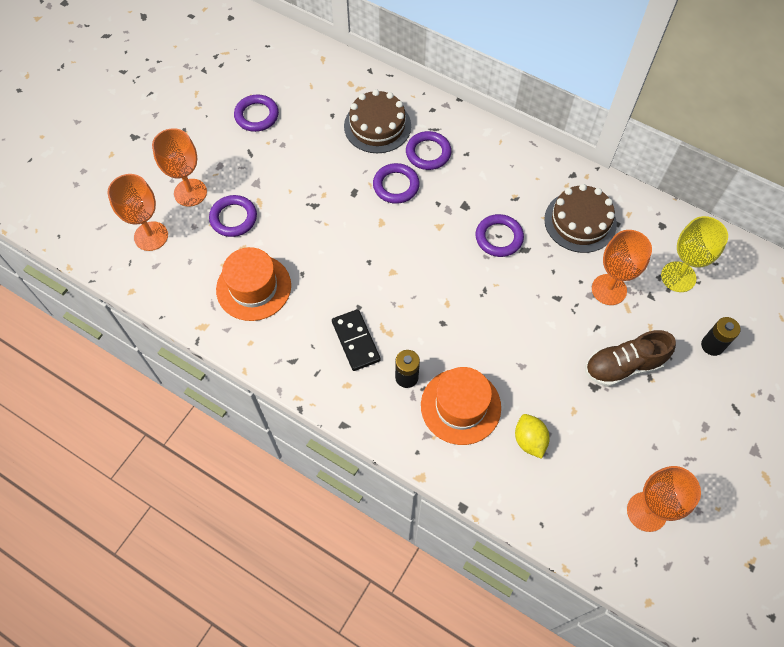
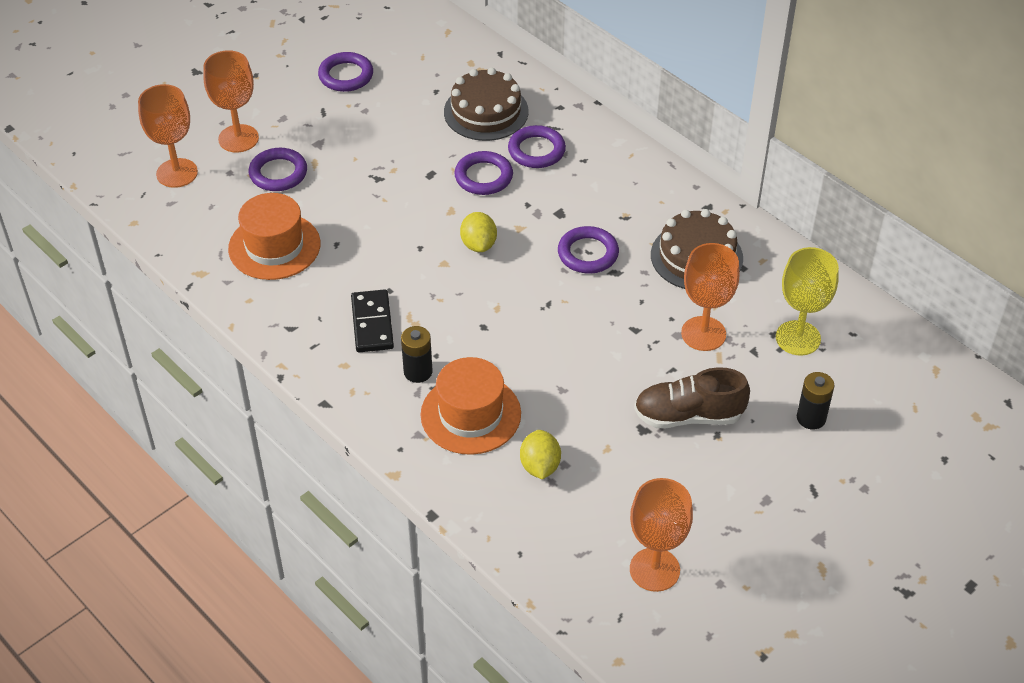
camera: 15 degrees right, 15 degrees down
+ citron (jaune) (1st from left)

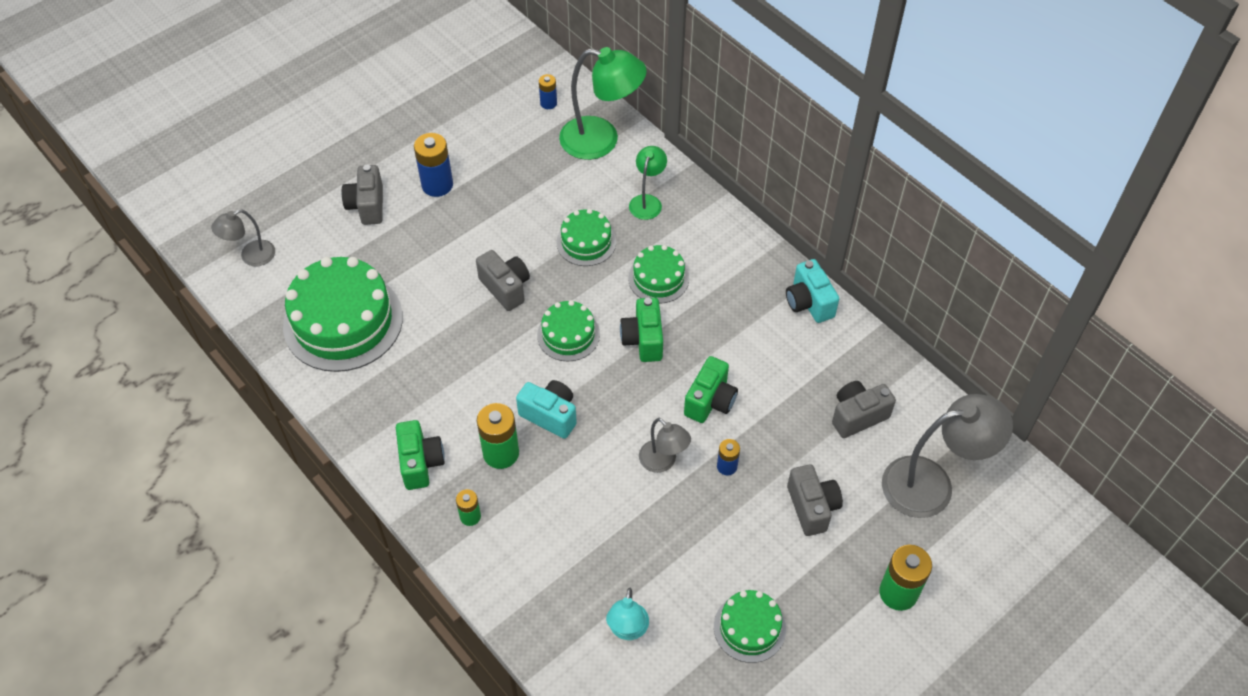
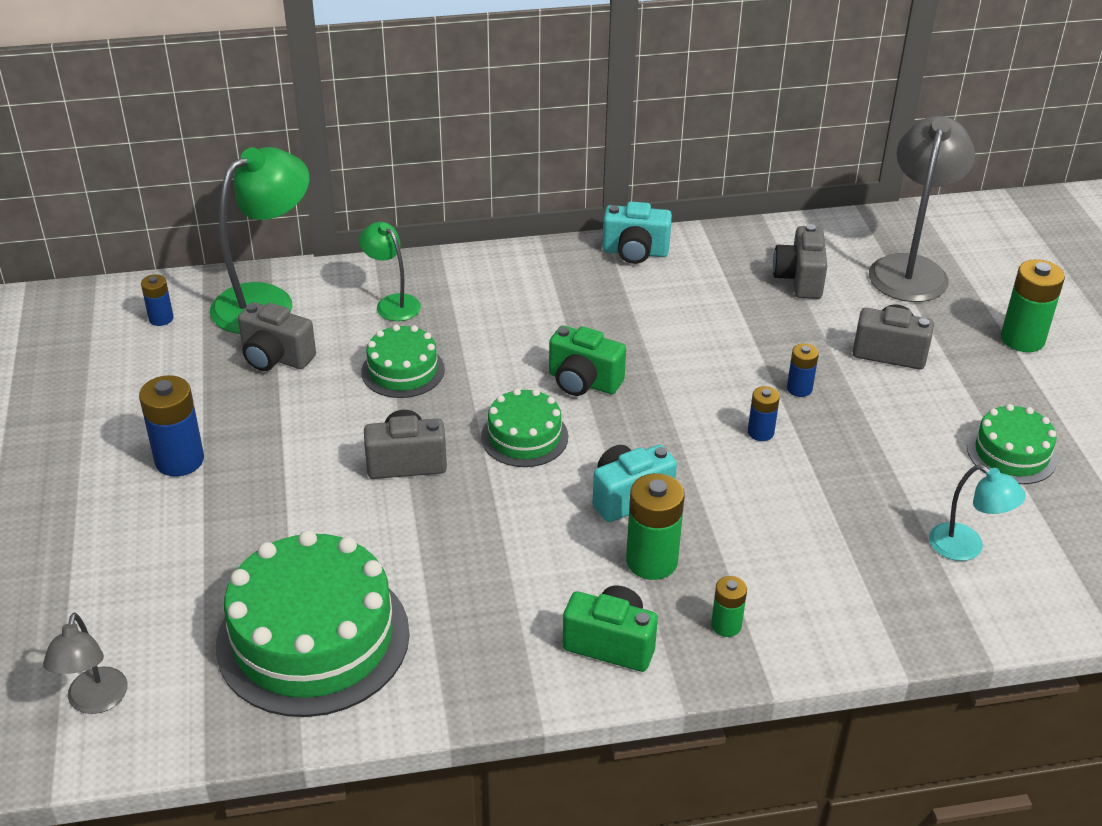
camera: 60 degrees left, 15 degrees down
~ appareil photo (gris) (1st from left)
- gâteau (vert) (4th from left)
~ lampe (gris) (2nd from left) to pile (bleu) (3rd from left)
- appareil photo (vert) (3rd from left)

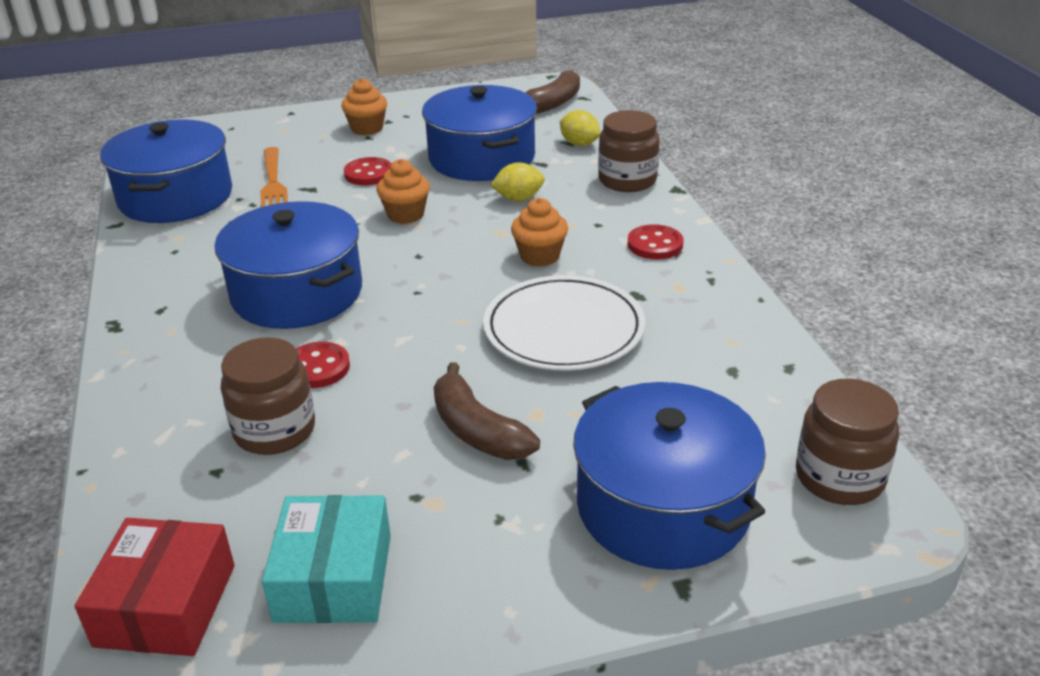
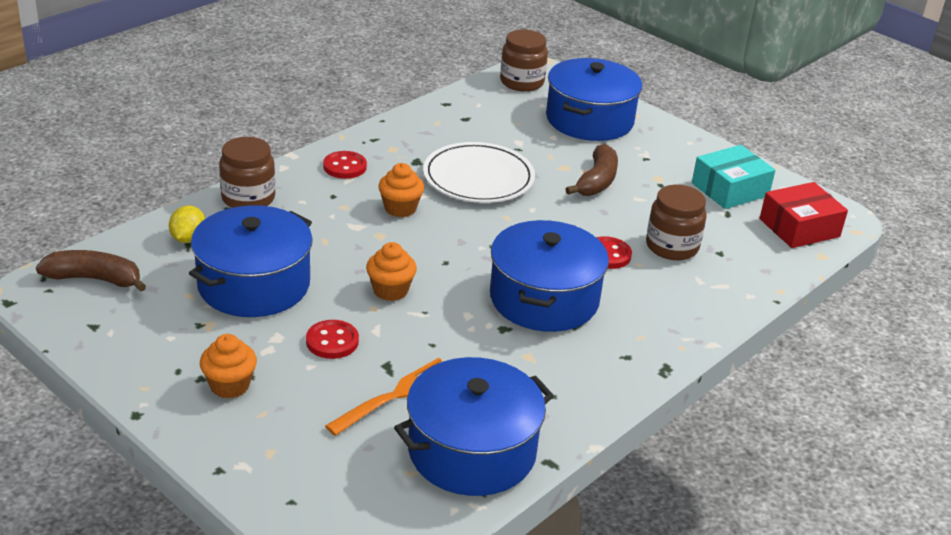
camera: 125 degrees left, 0 degrees up
- citron (jaune) (1st from left)

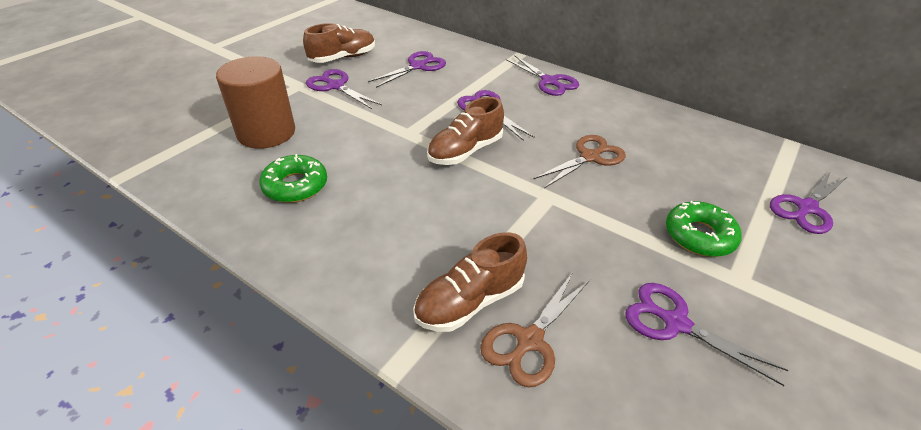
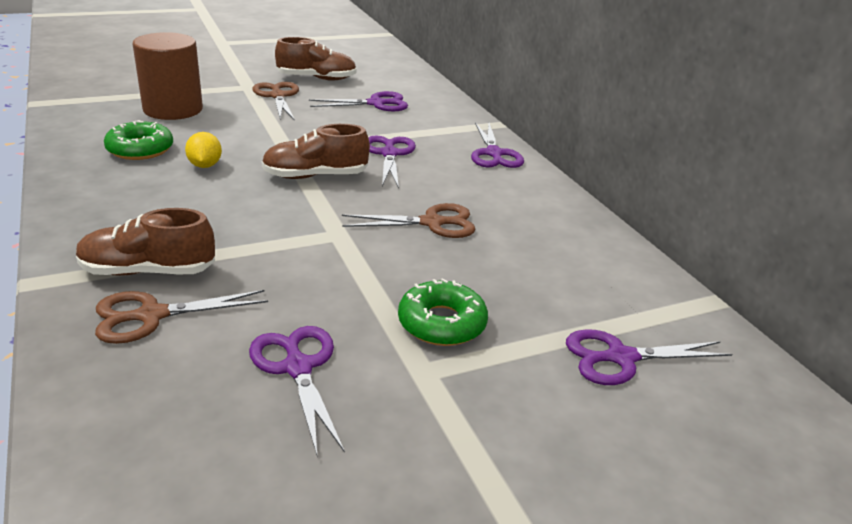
camera: 30 degrees right, 10 degrees down
~ ciseaux (violet) (1st from left) to ciseaux (marron) (2nd from left)
+ citron (jaune)

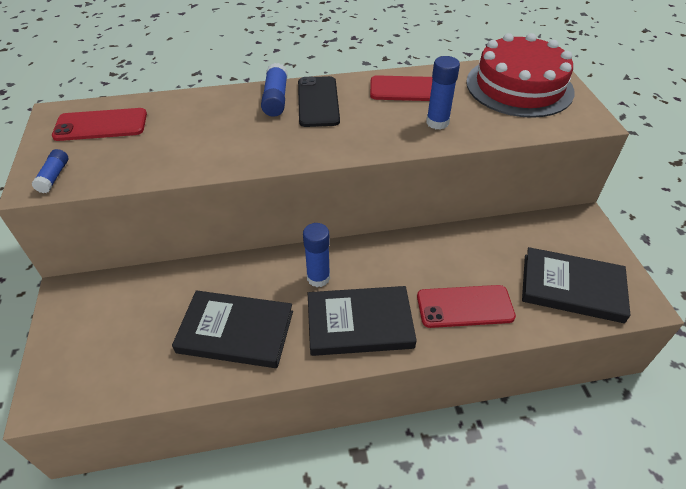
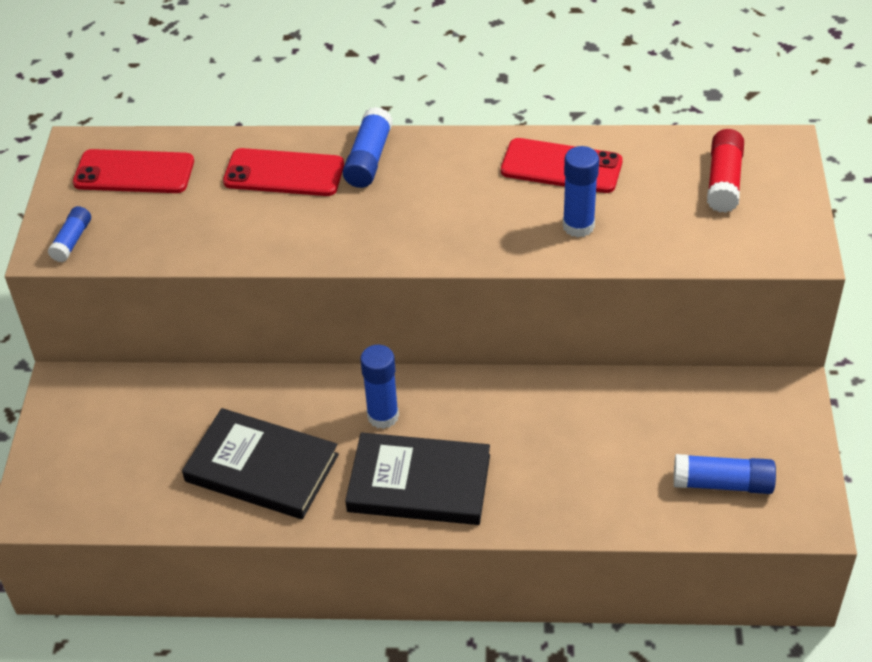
camera: 15 degrees right, 0 degrees up
- téléphone (noir)
~ téléphone (rouge) (3rd from left in the first image) to téléphone (rouge) (2nd from left)
~ gâteau (rouge) to bâton de colle (rouge)
~ livre (noir) (3rd from left) to bâton de colle (bleu) (5th from left)

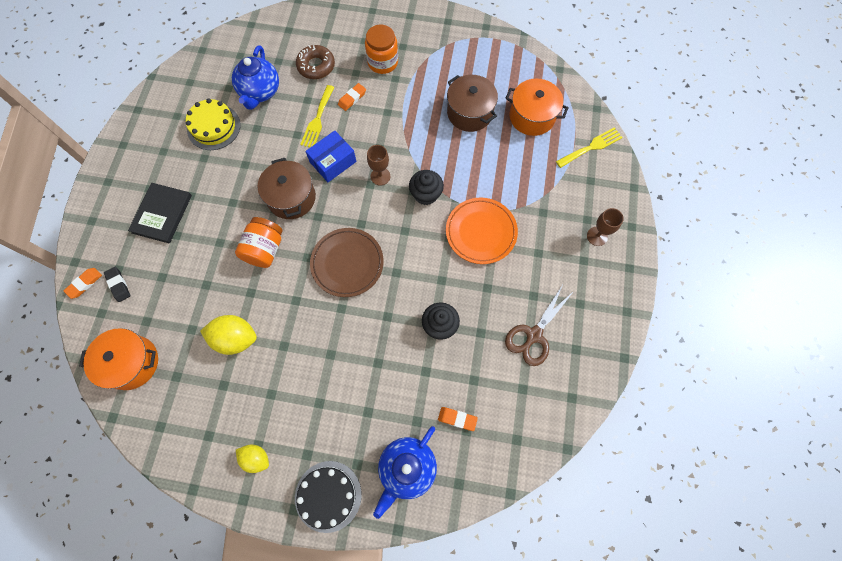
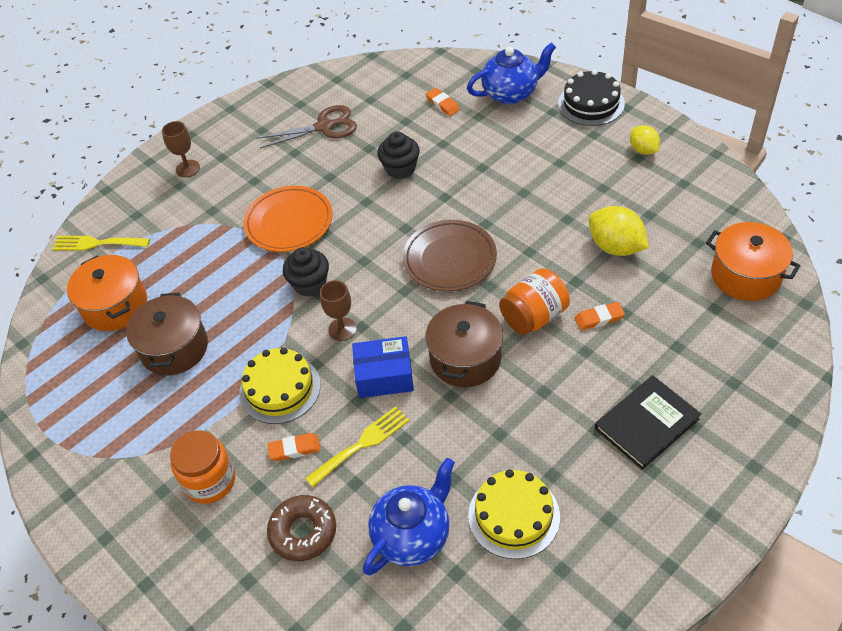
camera: 140 degrees left, 20 degrees down
~ gomme (orange) (1st from left in the first image) to gomme (orange) (3rd from left)
- gomme (noir)
+ gâteau (jaune) (1st from left)

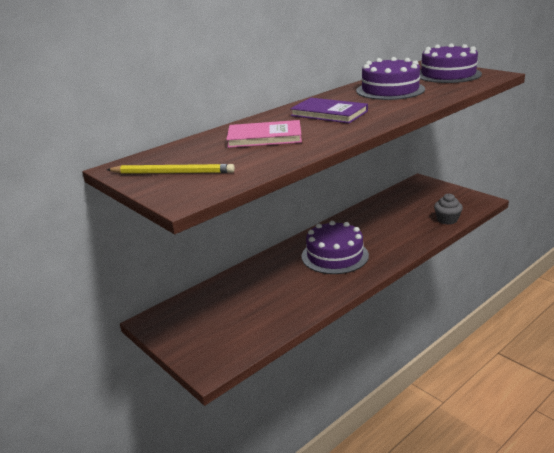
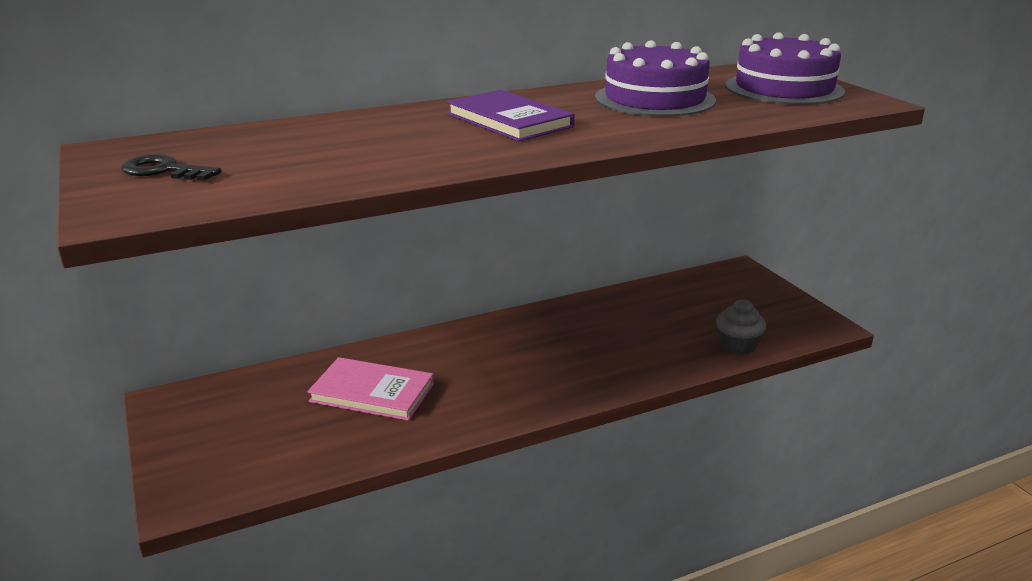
camera: 15 degrees right, 0 degrees up
~ crayon (jaune) to clé (noir)
~ livre (rose)
- gâteau (violet) (1st from left)

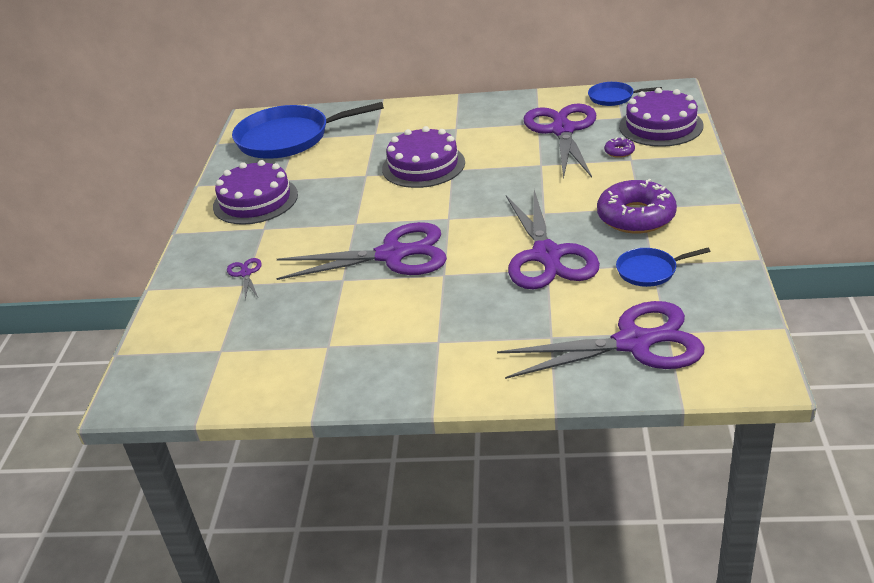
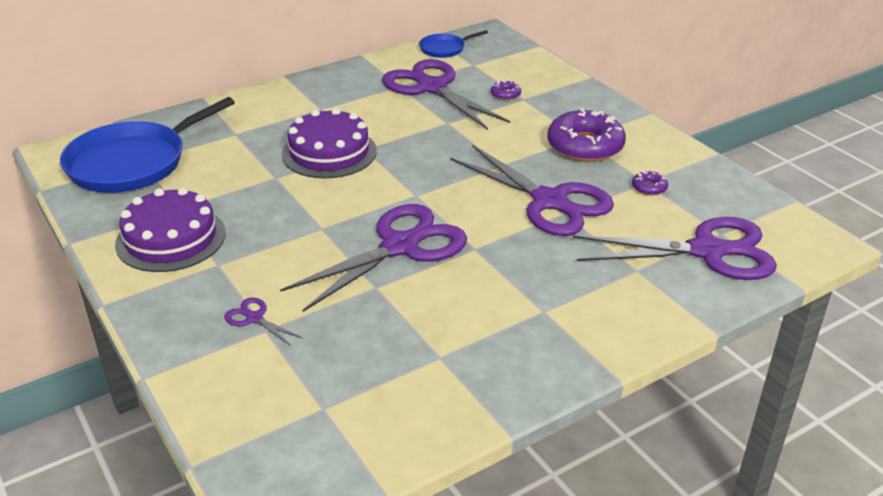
camera: 40 degrees left, 0 degrees up
~ ciseaux (violet) (5th from left) 45 degrees clockwise
~ poêle (bleu) (3rd from left) to beignet (violet) (3rd from left)
- gâteau (violet) (3rd from left)

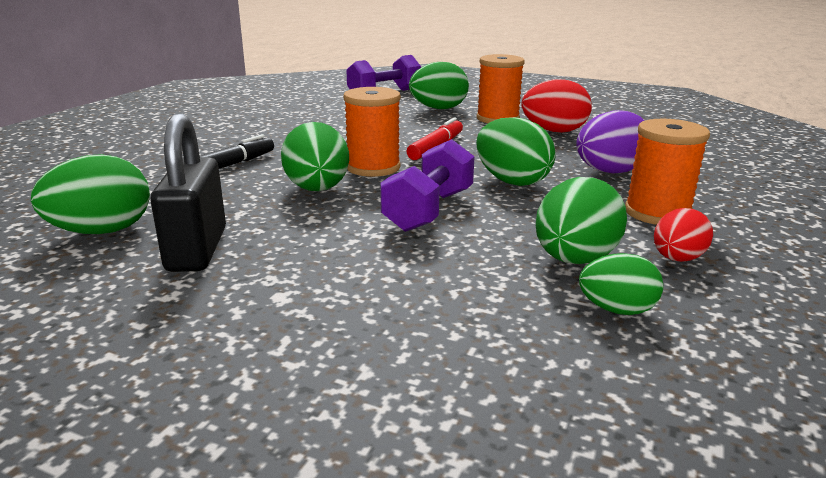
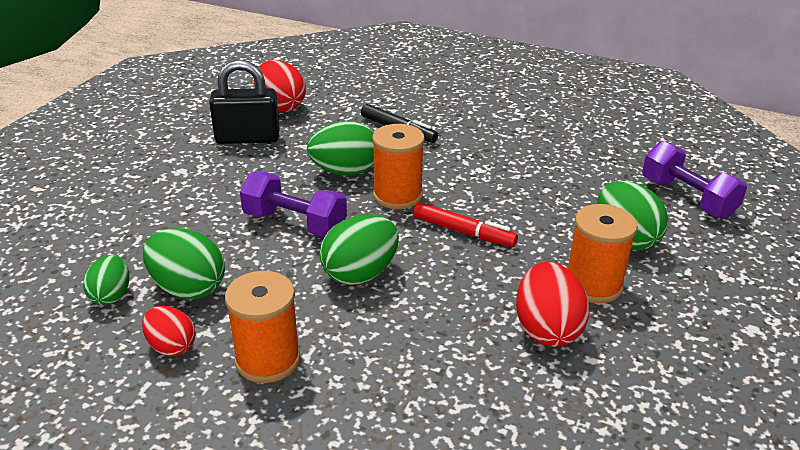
camera: 90 degrees right, 10 degrees up
~ œuf (vert) (1st from left) to œuf (rouge) (2nd from left)
- œuf (violet)

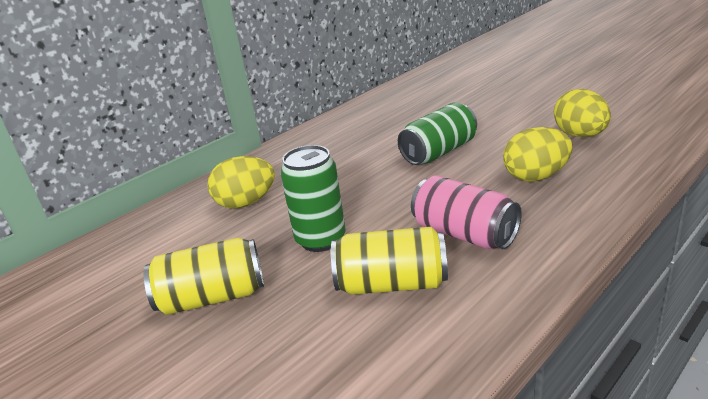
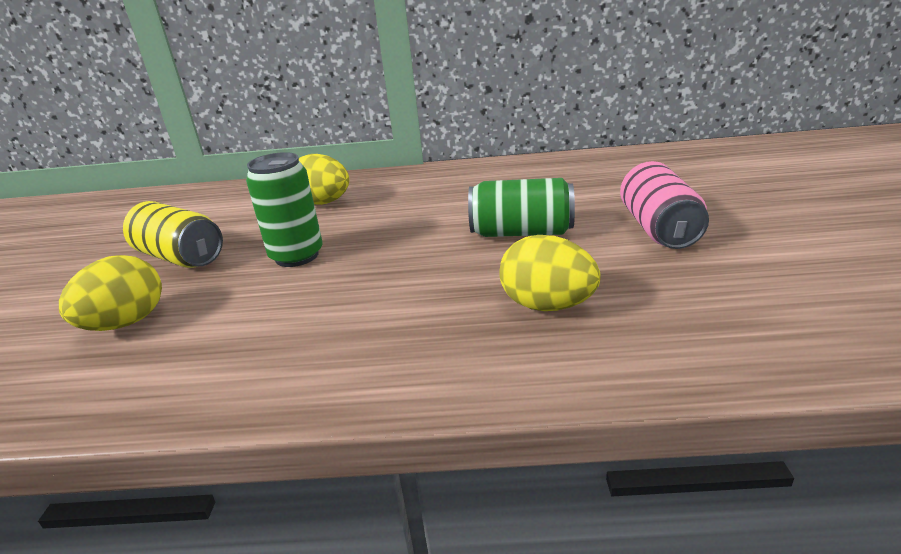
camera: 45 degrees right, 0 degrees up
- canette (jaune) (2nd from left)
~ canette (rose)
~ œuf (jaune) (3rd from left in the first image) to œuf (jaune) (1st from left)

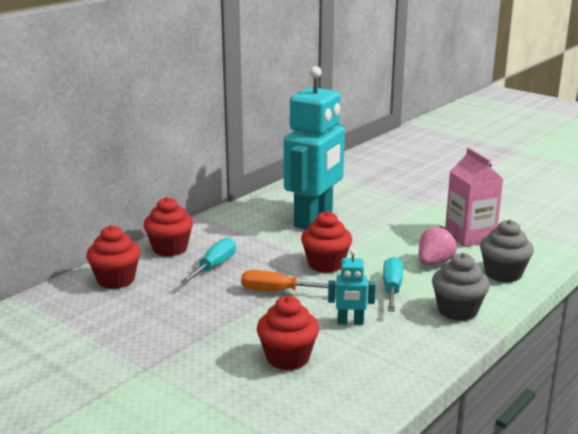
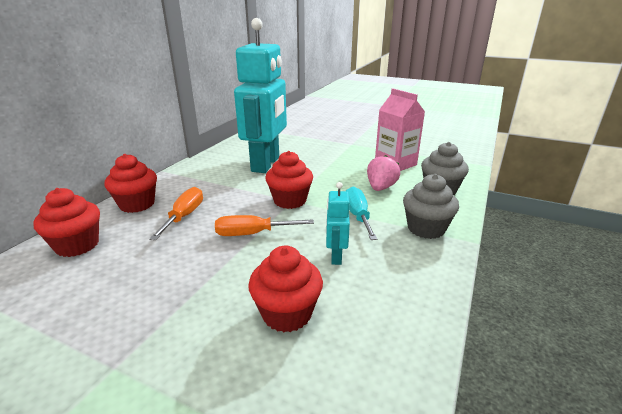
camera: 15 degrees left, 5 degrees up
~ tournevis (turquoise) (1st from left) to tournevis (orange) (1st from left)
~ robot (turquoise) (2nd from left) 105 degrees clockwise

